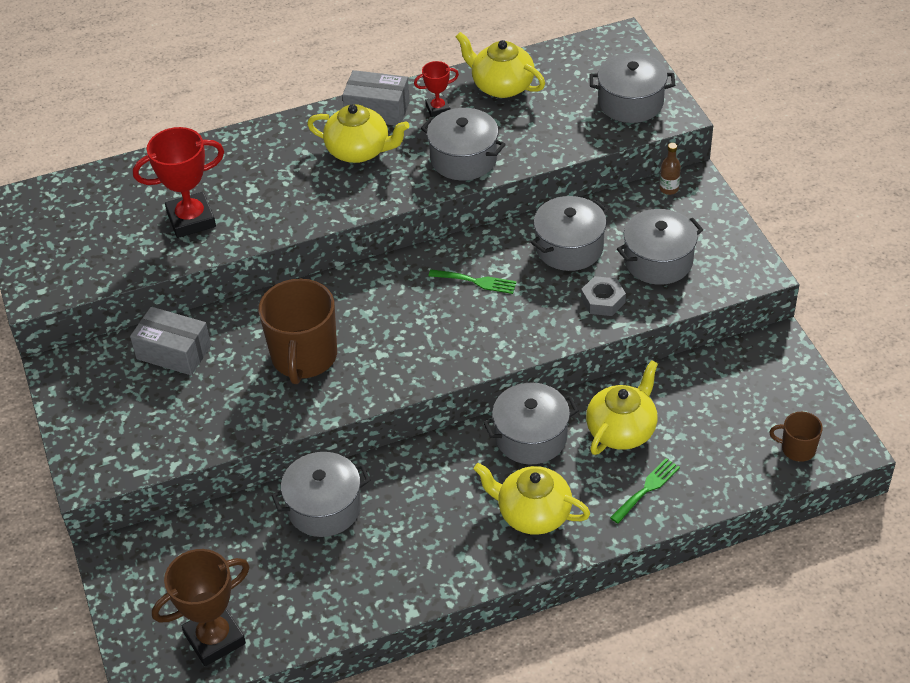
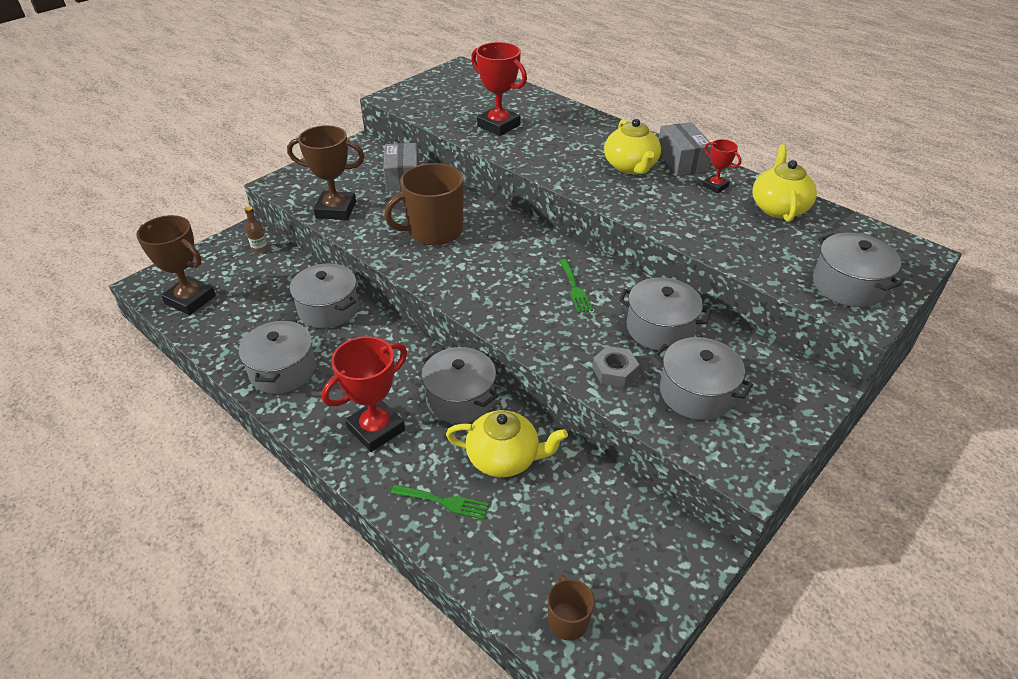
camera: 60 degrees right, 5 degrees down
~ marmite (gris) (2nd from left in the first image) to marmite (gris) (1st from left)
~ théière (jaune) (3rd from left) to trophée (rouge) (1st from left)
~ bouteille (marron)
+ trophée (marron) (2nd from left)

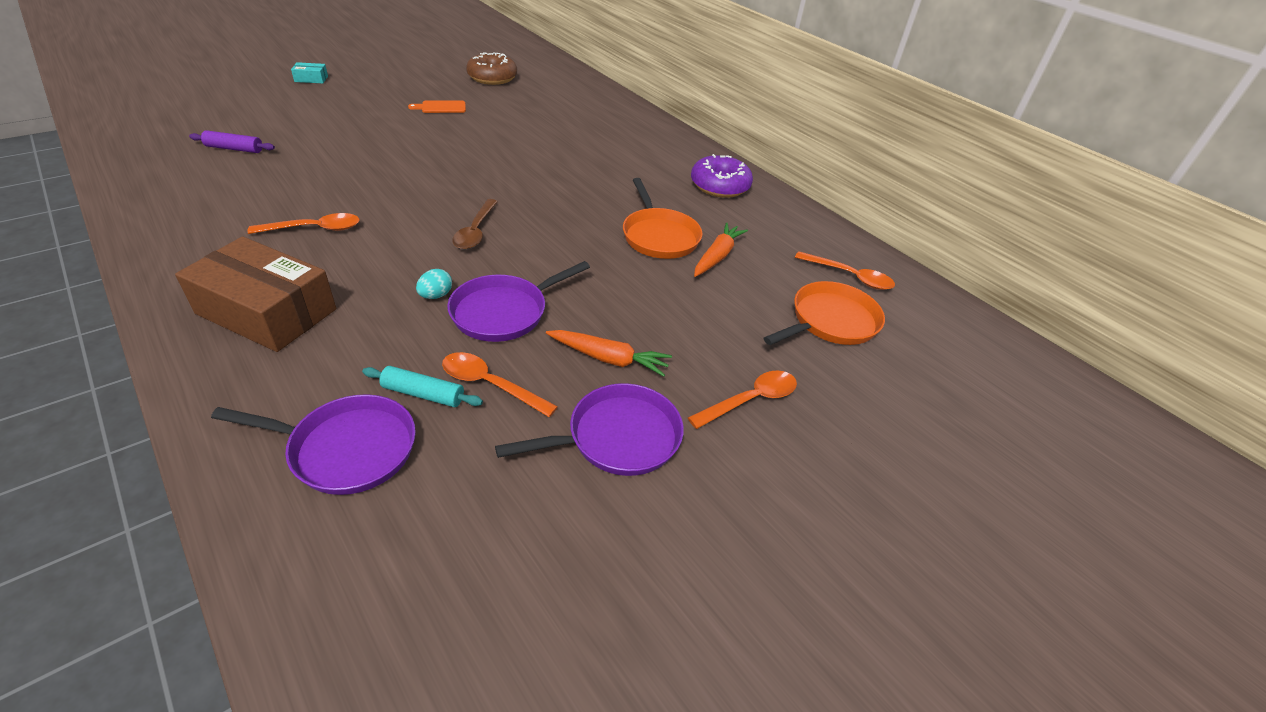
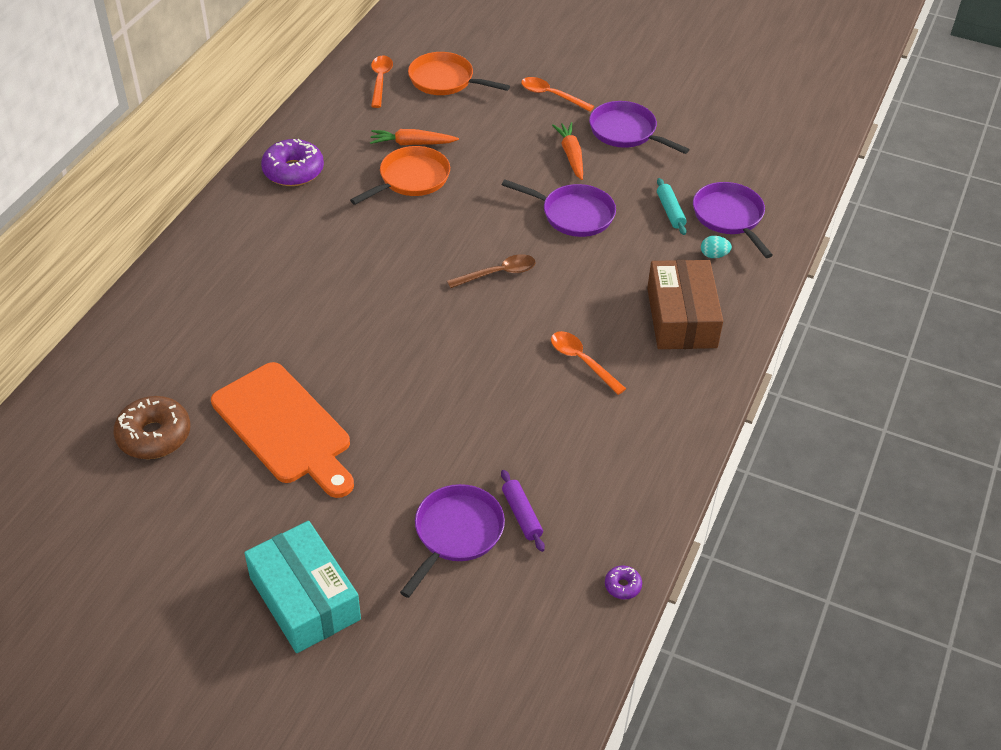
camera: 115 degrees left, 5 degrees up
~ boîte (turquoise) x2.43
~ planche à découper (orange) x2.49
~ œuf (turquoise)
- cuillère (orange) (2nd from left)
+ poêle (violet) (1st from left)
+ beignet (violet) (2nd from left)

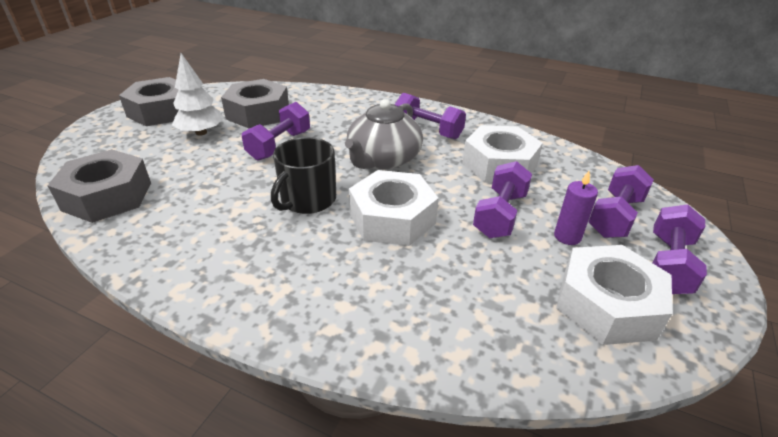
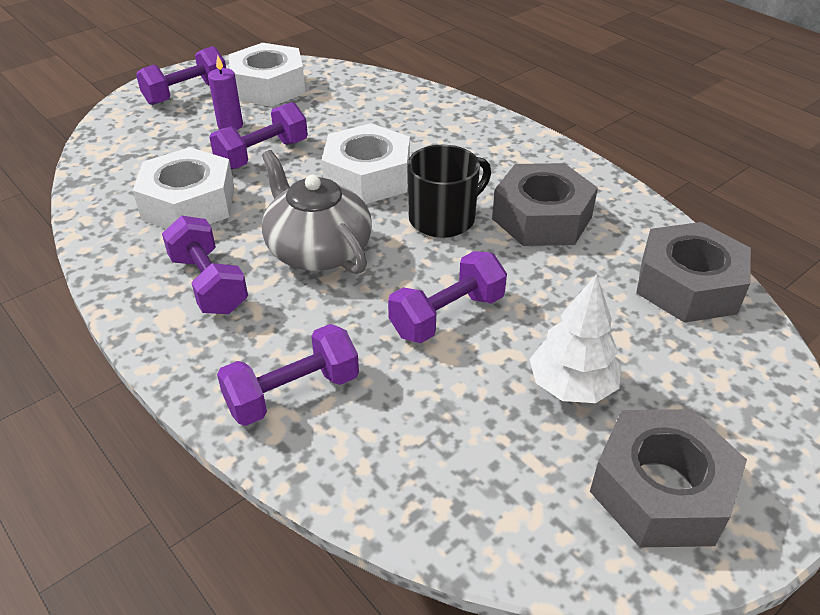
camera: 155 degrees left, 5 degrees up
~ écrou (gris) (3rd from left in the first image) to écrou (gris) (1st from left)
~ théière (gris) 90 degrees counterclockwise
~ haltère (violet) (4th from left)

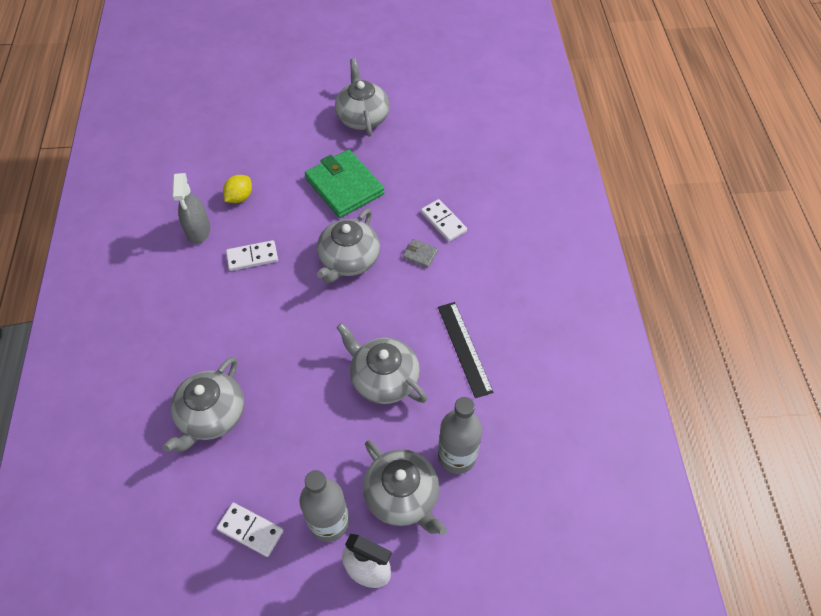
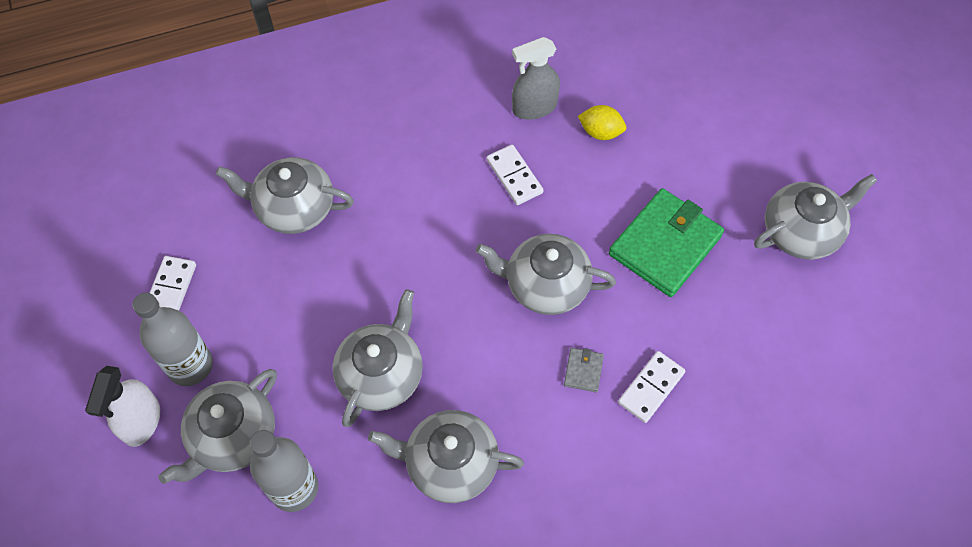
camera: 75 degrees right, 5 degrees up
~ règle (noir) to théière (gris) (4th from left)

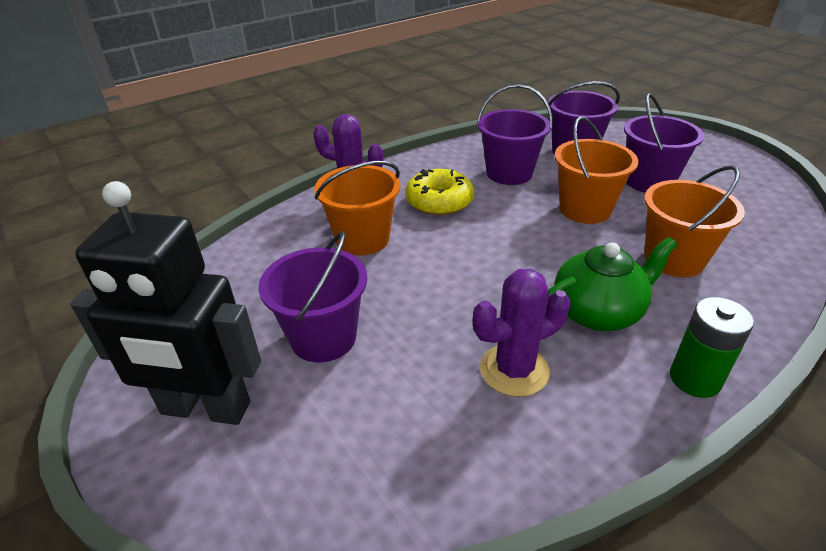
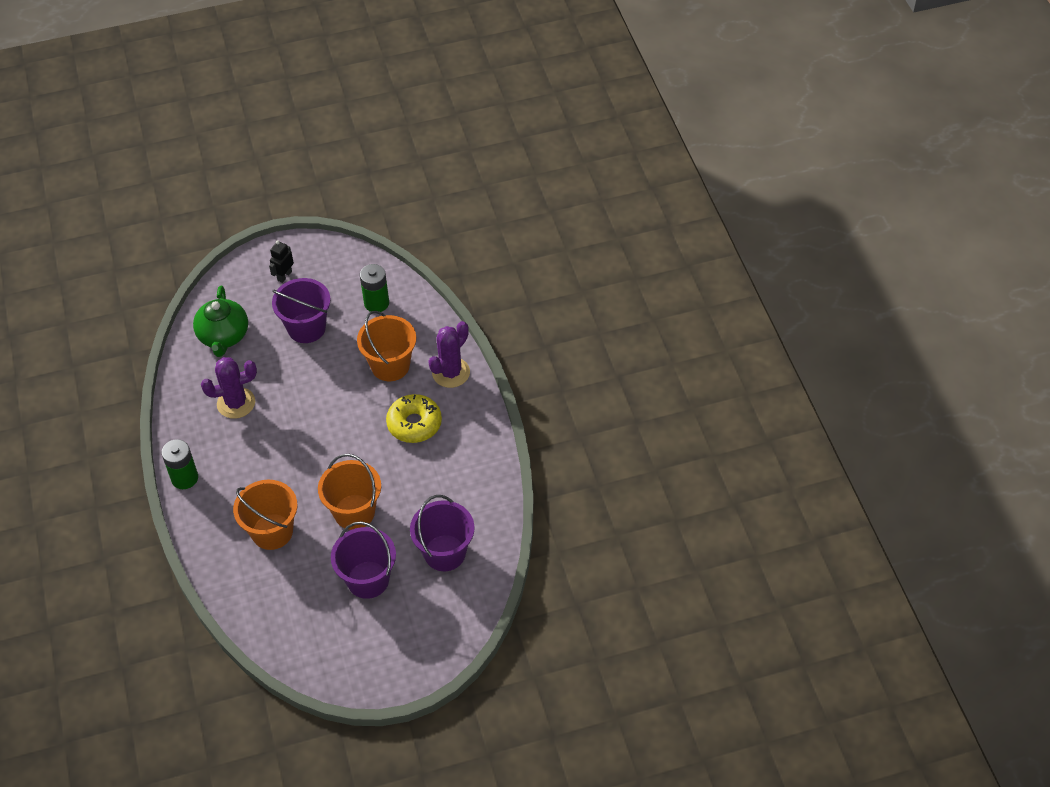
camera: 110 degrees right, 15 degrees up
~ robot (noir) x0.41
~ cactus (violet) (2nd from left in the first image) 75 degrees clockwise
- seau (violet) (2nd from left)
~ théière (vert)
+ pile (vert) (2nd from left)

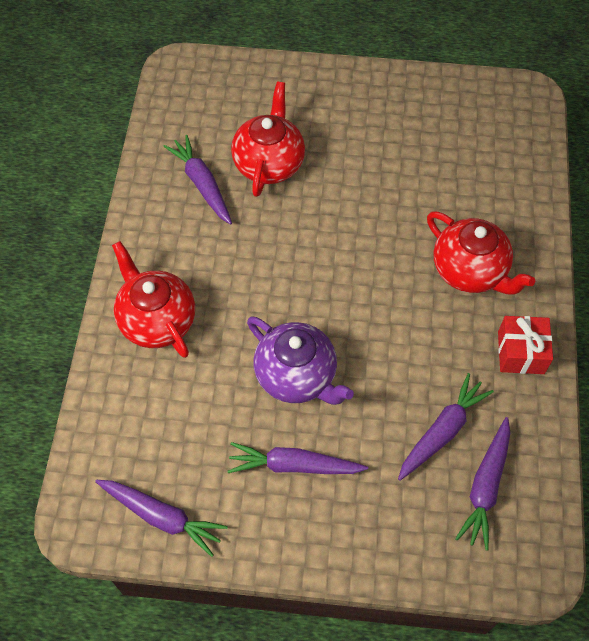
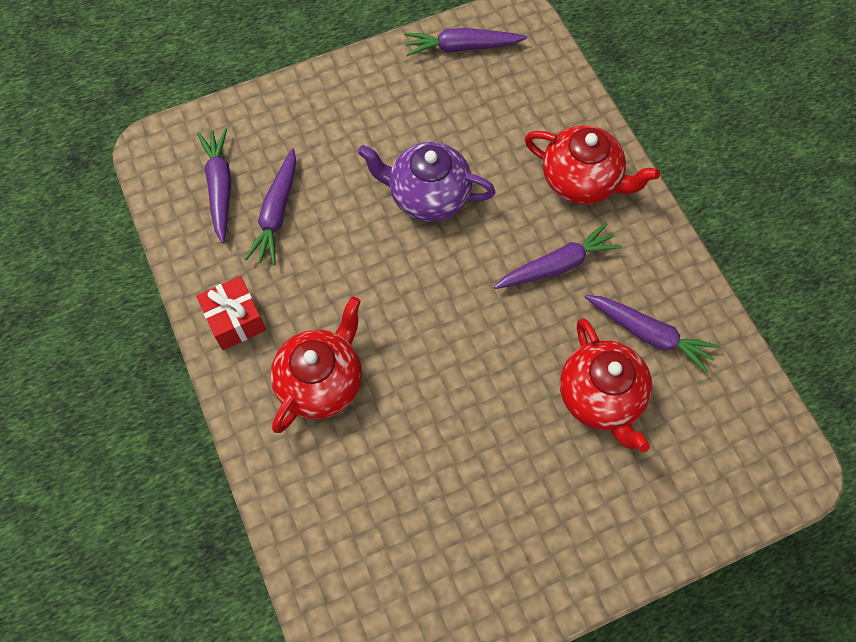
camera: 150 degrees right, 5 degrees up
~ carotte (violet) (3rd from left in the first image) to carotte (violet) (4th from left)
~ théière (rouge) (3rd from left in the first image) 105 degrees clockwise

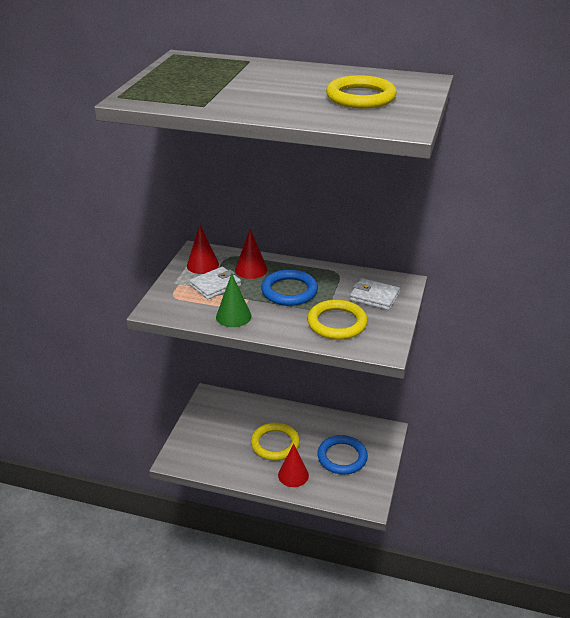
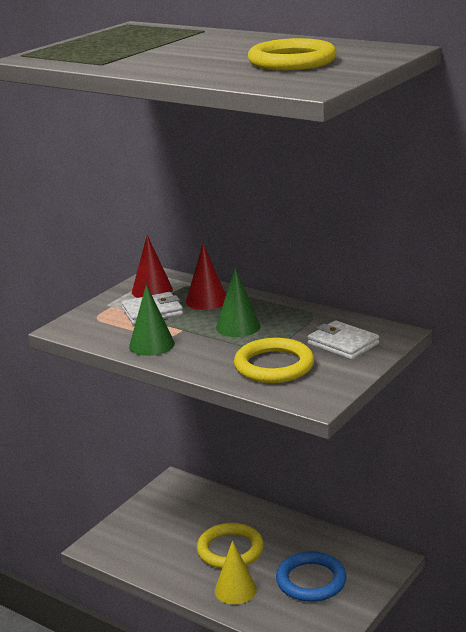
camera: 20 degrees right, 10 degrees down
~ anneau (bleu) (1st from left) to cône (vert) (2nd from left)
~ cône (rouge) (3rd from left) to cône (jaune)

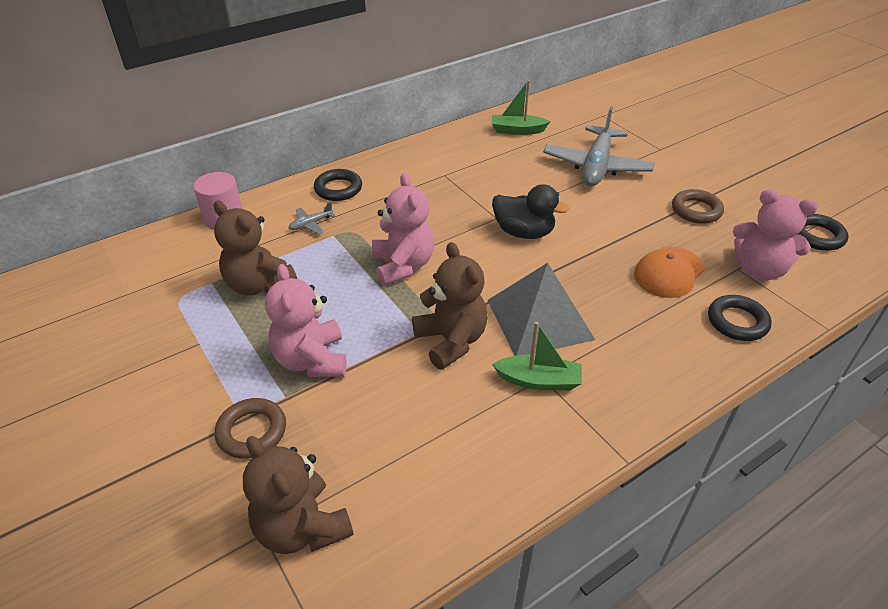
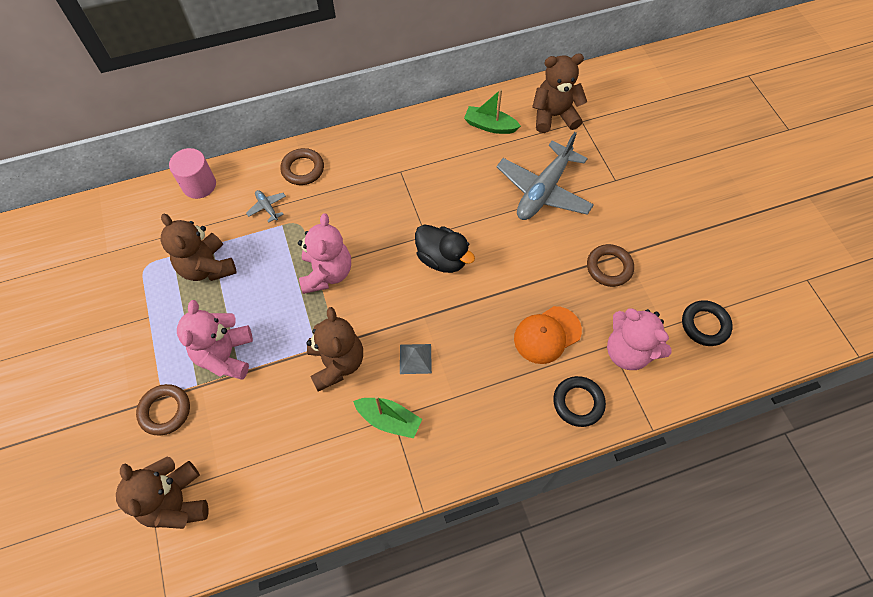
camera: 15 degrees right, 20 degrees up
~ avion (gris) (1st from left) 75 degrees clockwise
~ anneau (noir) (1st from left) to anneau (marron) (2nd from left)
~ pyramide (gris) x0.45
+ ours en peluche (marron) (4th from left)

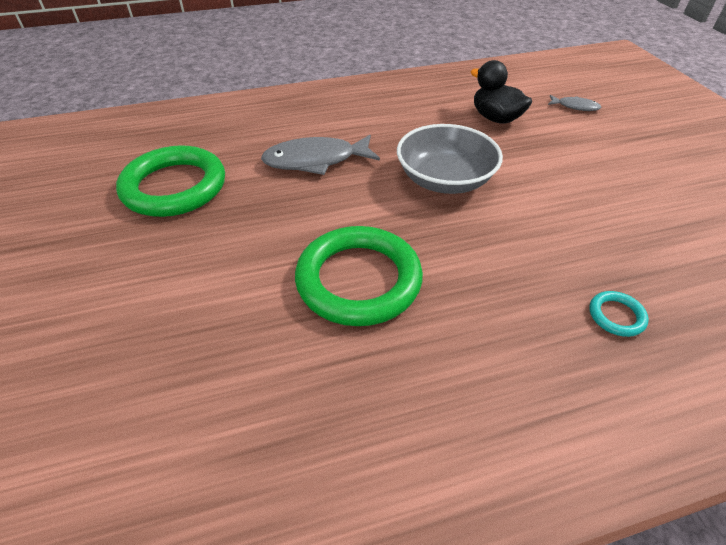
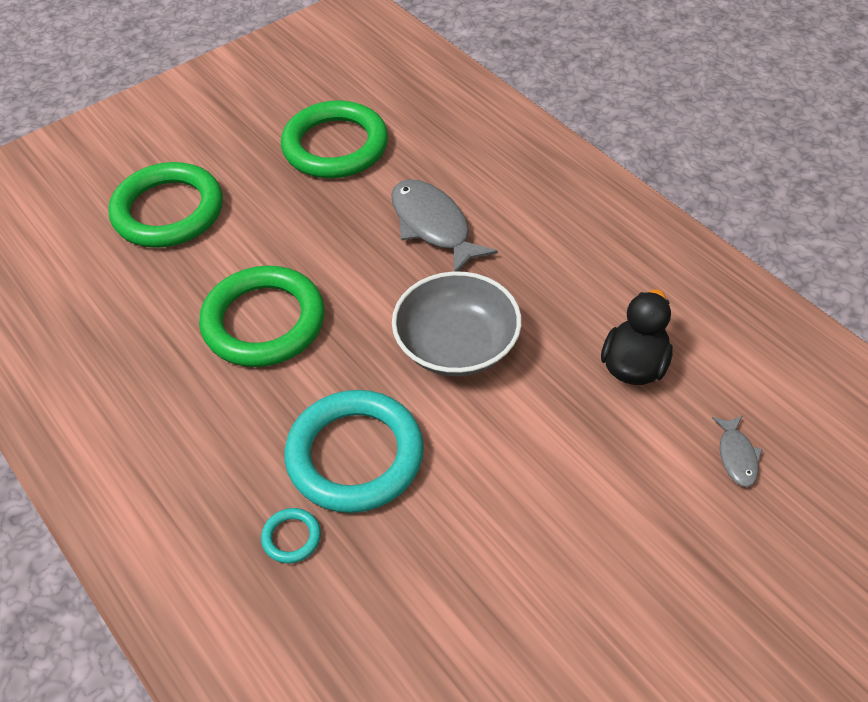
camera: 70 degrees right, 5 degrees up
+ anneau (vert) (1st from left)
+ anneau (turquoise) (2nd from left)

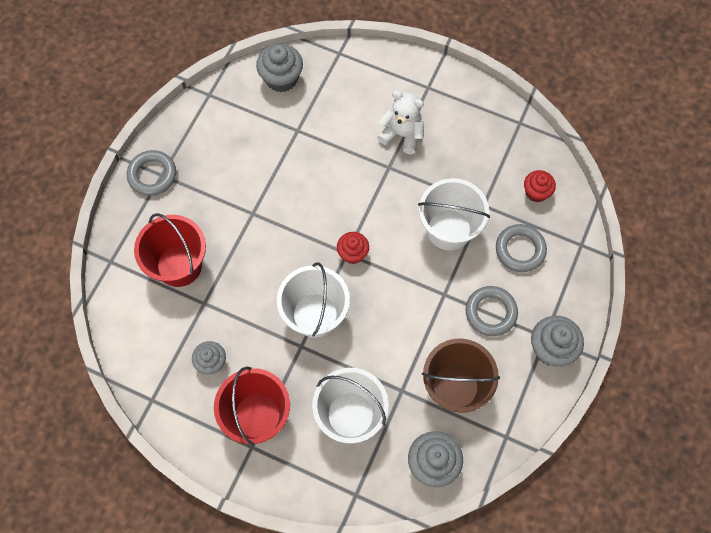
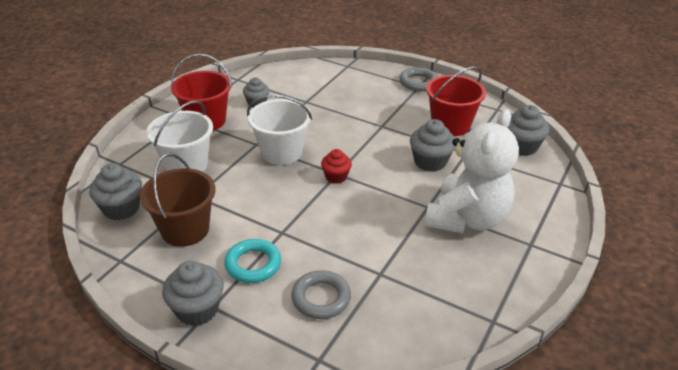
camera: 95 degrees right, 30 degrees down
~ seau (rouge) (1st from left in the first image) to seau (rouge) (2nd from left)
~ ours en peluche (blanc) x1.76
- seau (blanc) (3rd from left)
~ anneau (gris) (2nd from left) to anneau (turquoise)
- muffin (rouge) (2nd from left)
+ muffin (gris) (4th from left)

